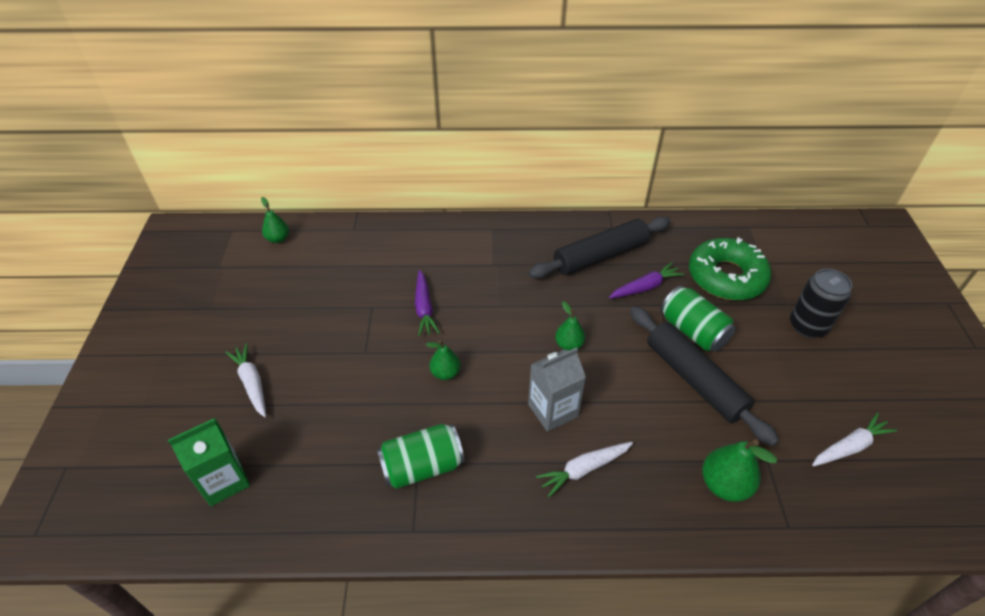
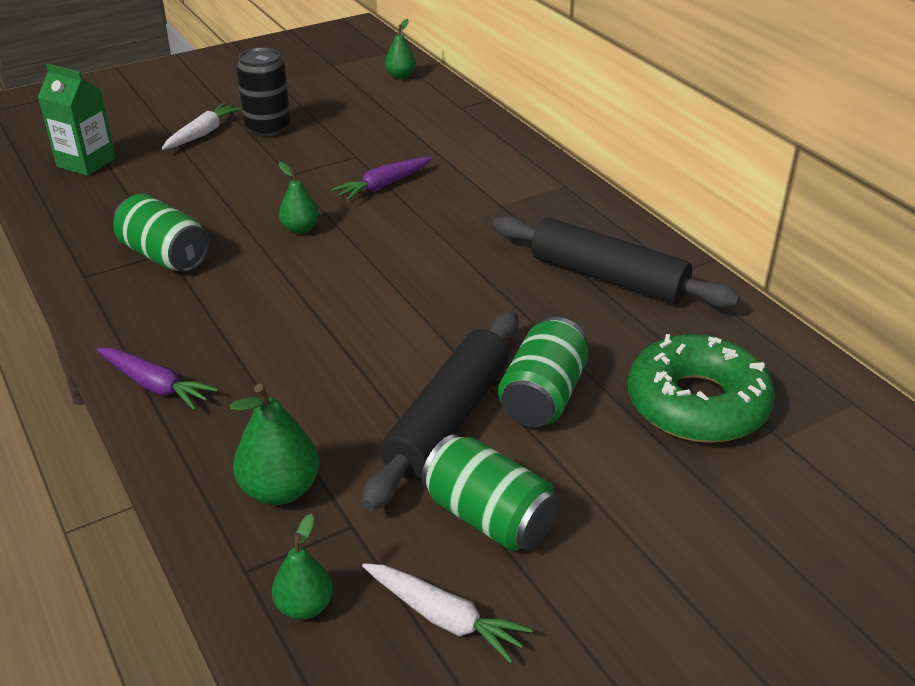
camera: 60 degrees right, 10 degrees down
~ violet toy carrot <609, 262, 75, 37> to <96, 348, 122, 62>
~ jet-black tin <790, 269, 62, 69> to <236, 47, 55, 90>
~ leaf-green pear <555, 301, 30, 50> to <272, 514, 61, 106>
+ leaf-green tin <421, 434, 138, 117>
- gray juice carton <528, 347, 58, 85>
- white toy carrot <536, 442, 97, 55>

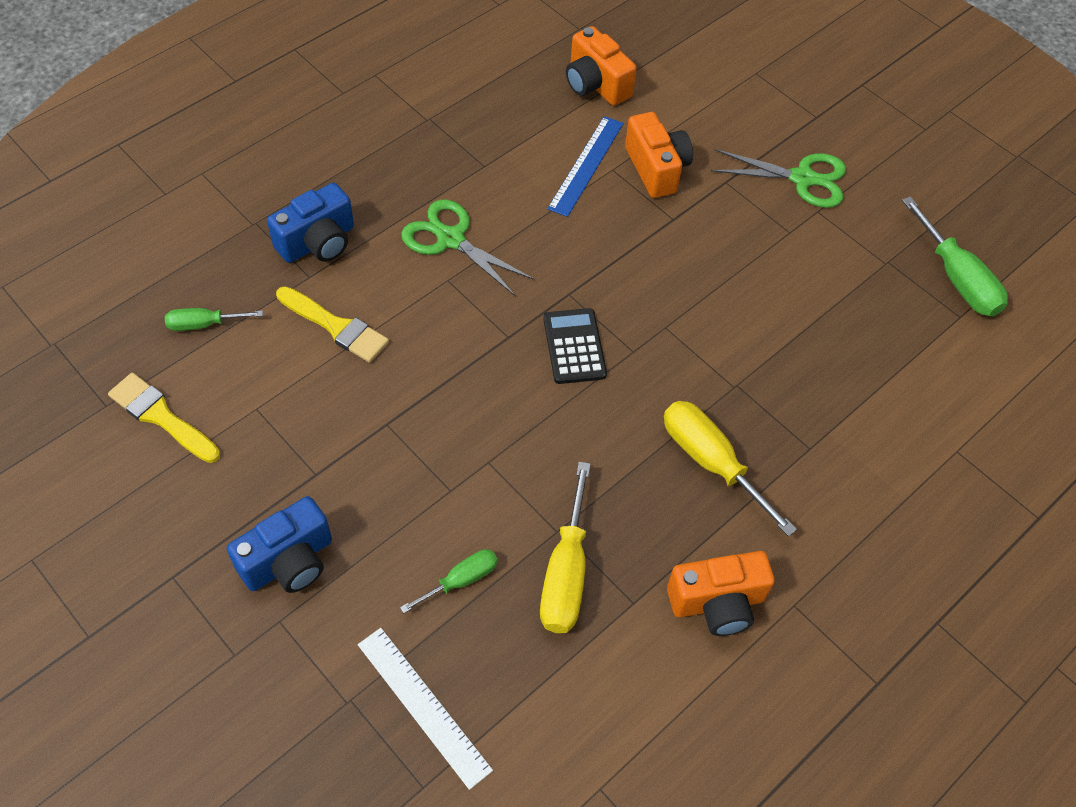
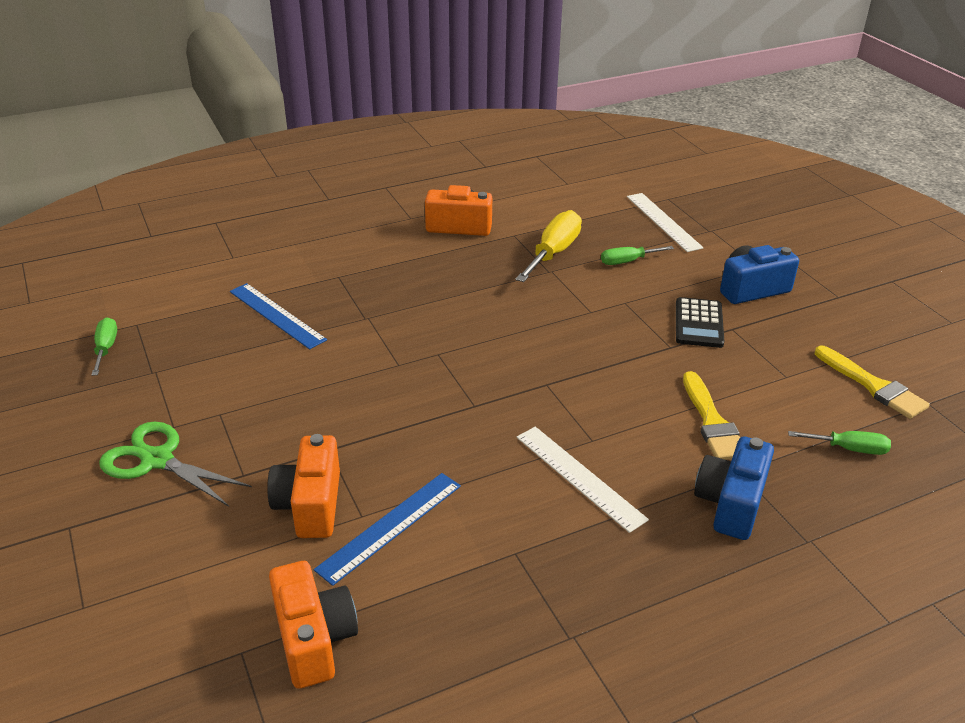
camera: 160 degrees left, 20 degrees down
~ leaf-green flat screwdriver <902, 197, 106, 119> = <91, 317, 26, 59> x0.58
+ royal blue straightedge <230, 283, 97, 66>
~ leaf-green scissors <401, 199, 133, 98> to white straightedge <517, 427, 132, 106>
~ jet-black calculator <543, 308, 64, 76> to <676, 297, 48, 51>
~ yellow paintbrush <276, 286, 113, 77> = <683, 371, 57, 89> 150 degrees counterclockwise
~ royal blue compact camera <267, 183, 87, 80> = <694, 436, 80, 104> 45 degrees counterclockwise
- yellow flat screwdriver <664, 401, 133, 136>

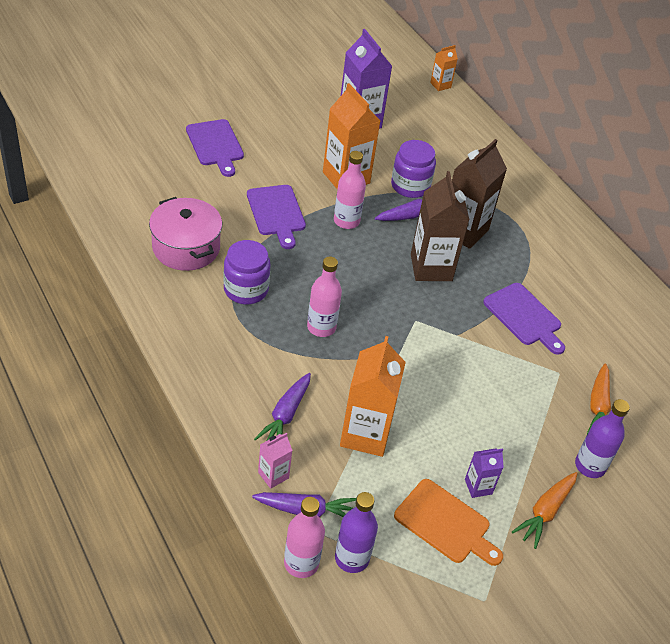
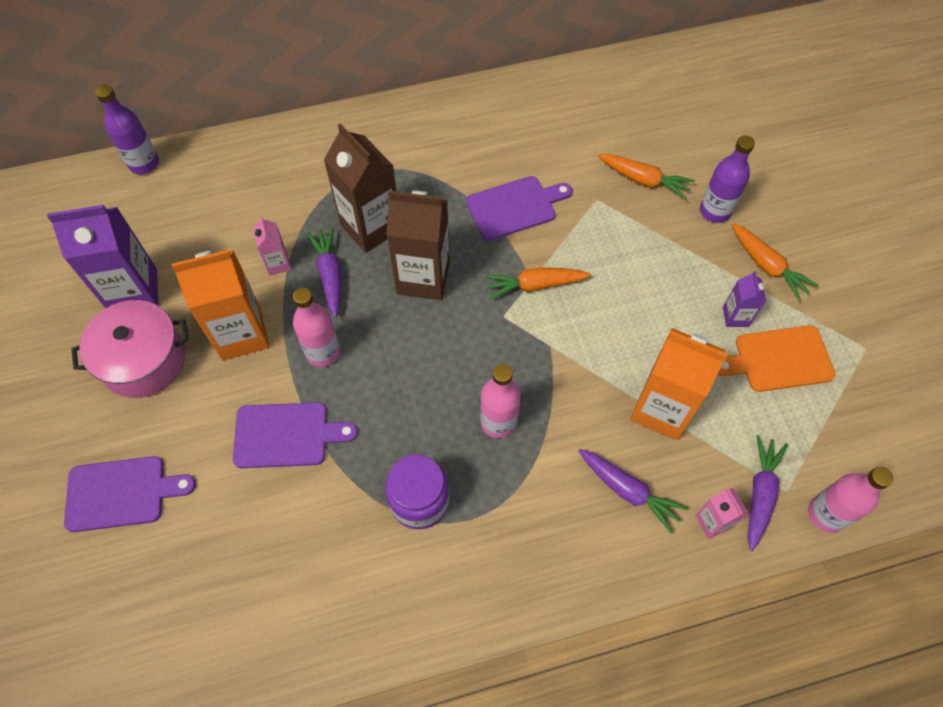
camera: 70 degrees left, 15 degrees up
~ pink stockpot <149, 197, 73, 74> to <71, 300, 118, 98>
~ violet flask <335, 492, 43, 81> to <96, 85, 63, 89>
~ violet preserve jar <391, 140, 45, 58> to pink juice carton <253, 216, 38, 60>
+ bright orange toy carrot <484, 267, 107, 33>
~ bright orange cutting board <394, 479, 109, 87> = <718, 325, 118, 67> 150 degrees counterclockwise
- bright orange juice carton <430, 45, 28, 46>

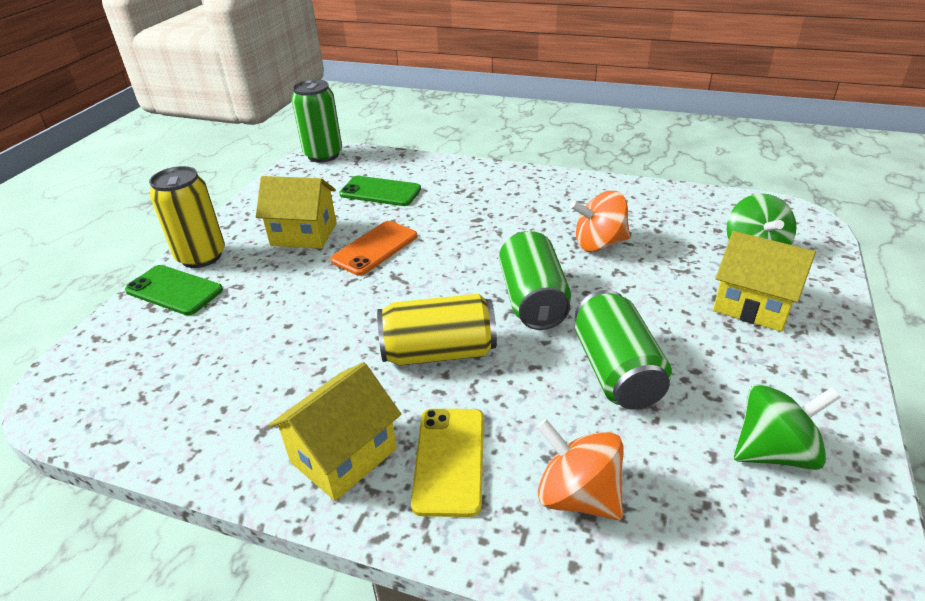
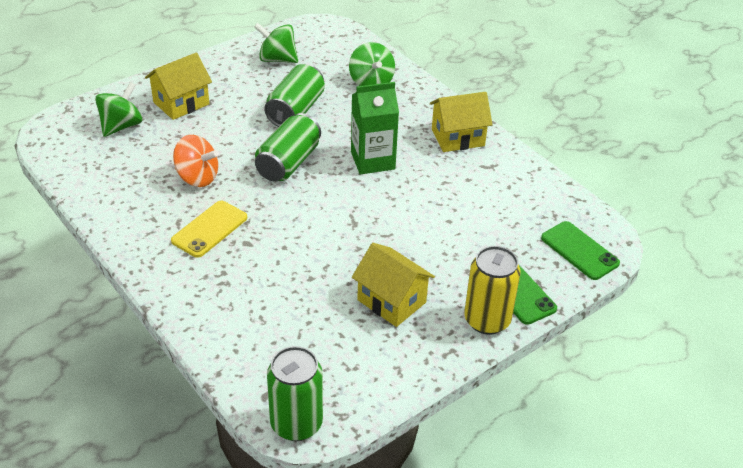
camera: 150 degrees left, 5 degrees up
~ yellow house <713, 231, 103, 101> = <145, 52, 67, 68> 75 degrees clockwise
~ yellow phone <411, 409, 73, 108> to <171, 201, 76, 57>
~ bright orange whirligig <537, 419, 87, 101> to leaf-green whirligig <349, 42, 46, 44>
~ yellow tin <377, 294, 120, 71> to leaf-green juice carton <351, 82, 48, 93>
~ leaf-green phone <339, 176, 82, 30> to <541, 221, 79, 59>
- bright orange phone <330, 221, 87, 55>

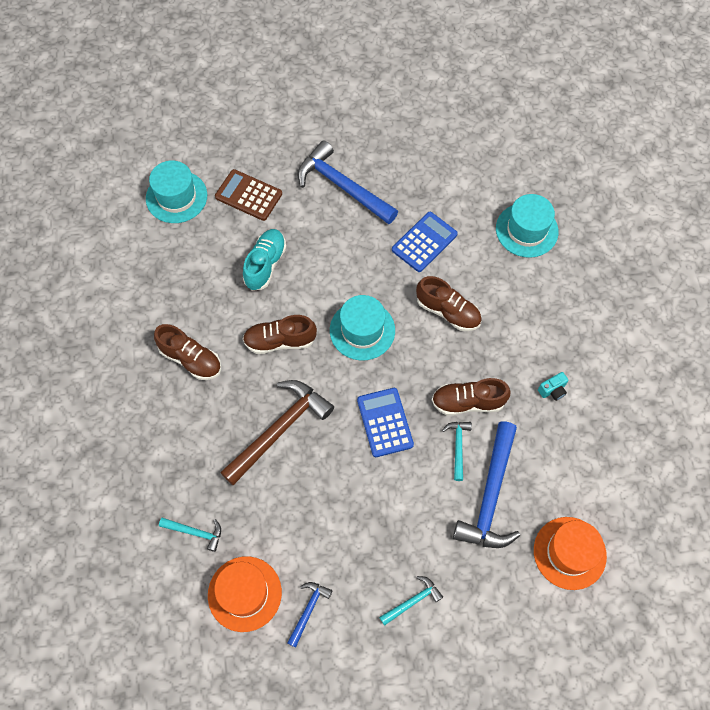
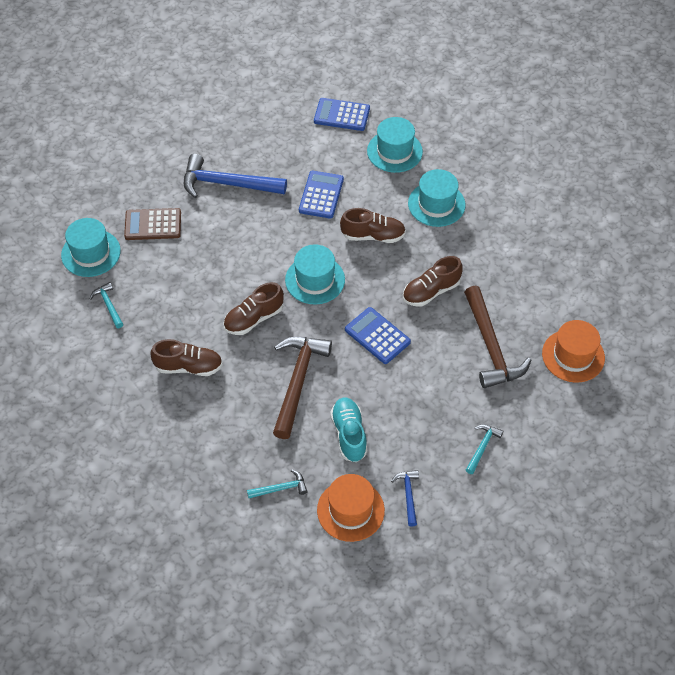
camera: 30 degrees left, 10 degrees down
~ turquoise hammer <442, 422, 30, 59> to <90, 282, 33, 46>
+ royal blue calculator <314, 98, 56, 33>
~ turquoise shoe <243, 229, 43, 62> to <330, 398, 38, 64>
+ turquoise hat <408, 169, 57, 58>
~ royal blue hammer <453, 421, 67, 127> to dark brown hammer <464, 286, 67, 102>
- turquoise compact camera <538, 372, 30, 29>

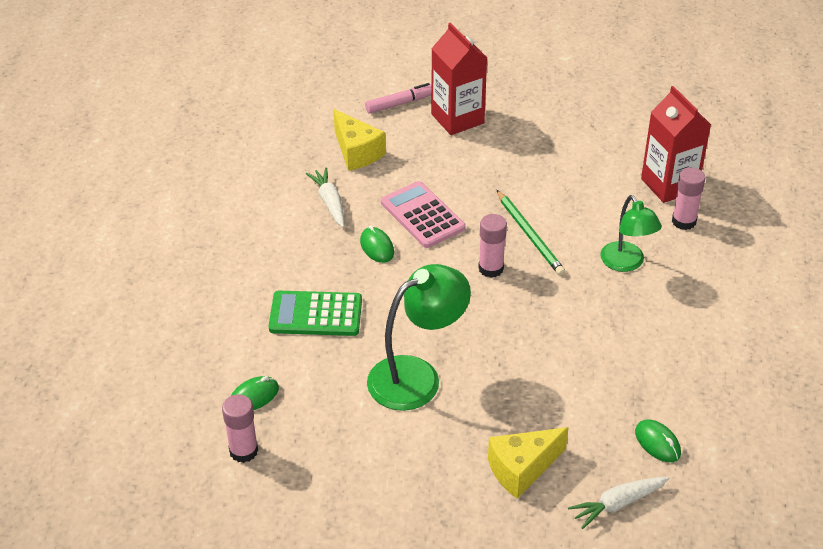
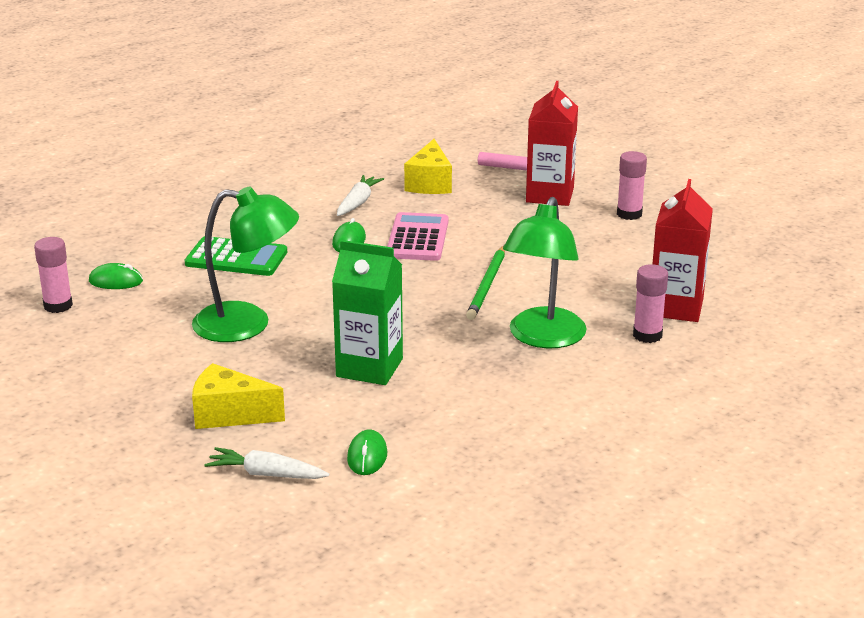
camera: 40 degrees right, 15 degrees down
~ leaf-green calculator <269, 291, 93, 45> = <185, 236, 102, 40> 150 degrees clockwise
+ leaf-green juice carton <332, 240, 71, 145>
~ leaf-green desk lamp <600, 195, 62, 77> = <503, 197, 84, 152> x1.52
~ pink stick of glue <478, 214, 29, 64> to <617, 151, 30, 69>

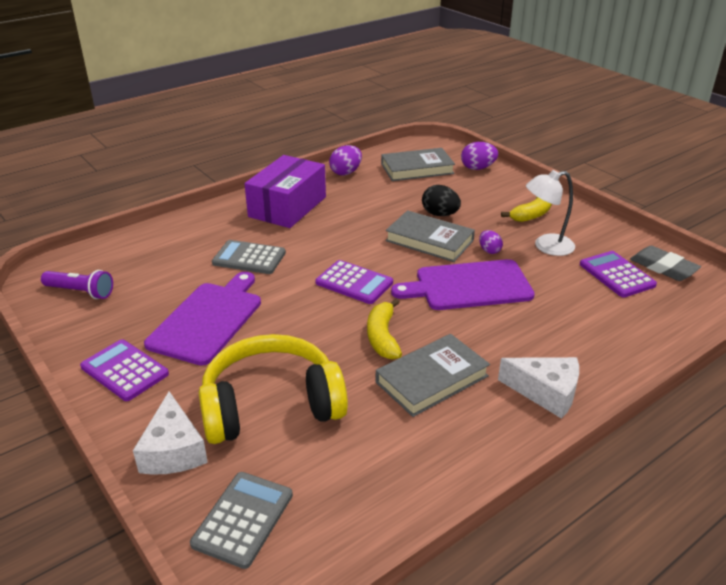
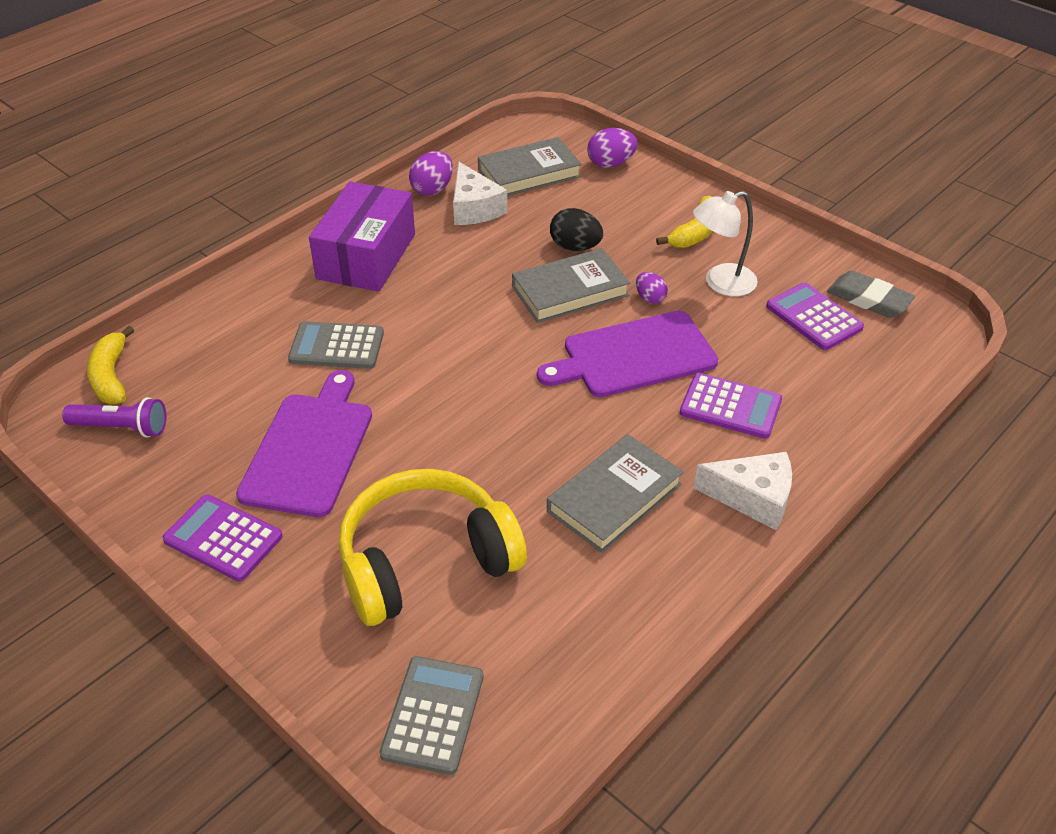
camera: 10 degrees left, 10 degrees up
~ yellow banana fruit <367, 299, 35, 61> to <87, 326, 47, 78>
~ white cheese <133, 391, 75, 84> to <453, 162, 55, 63>
~ gray book <385, 210, 90, 52> = <512, 248, 118, 75> 45 degrees counterclockwise
~ violet calculator <315, 260, 78, 44> to <680, 373, 102, 66>

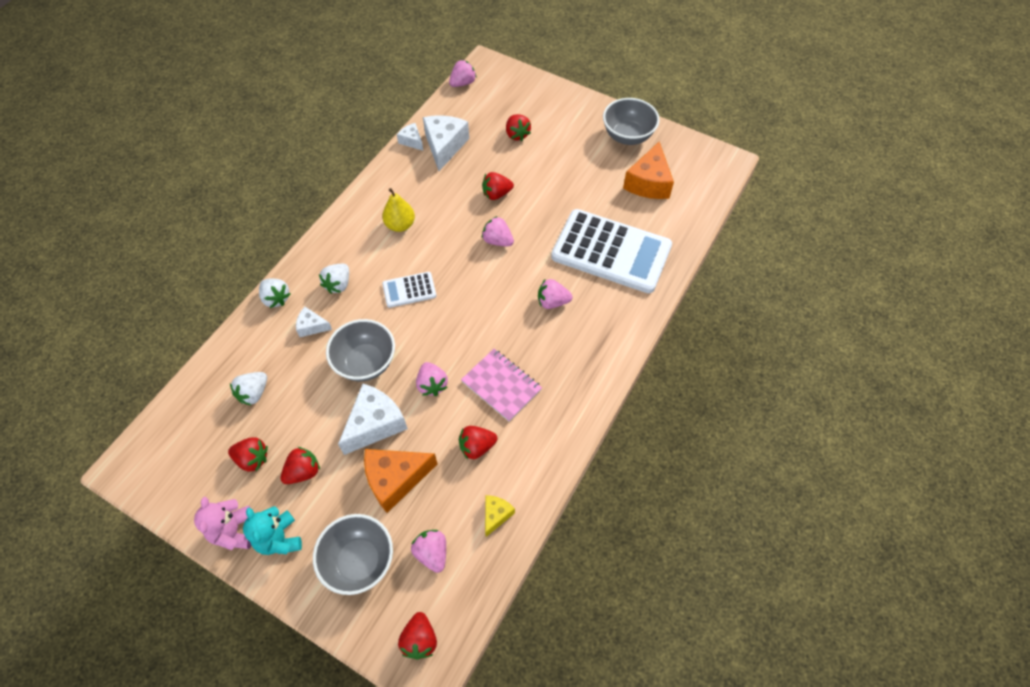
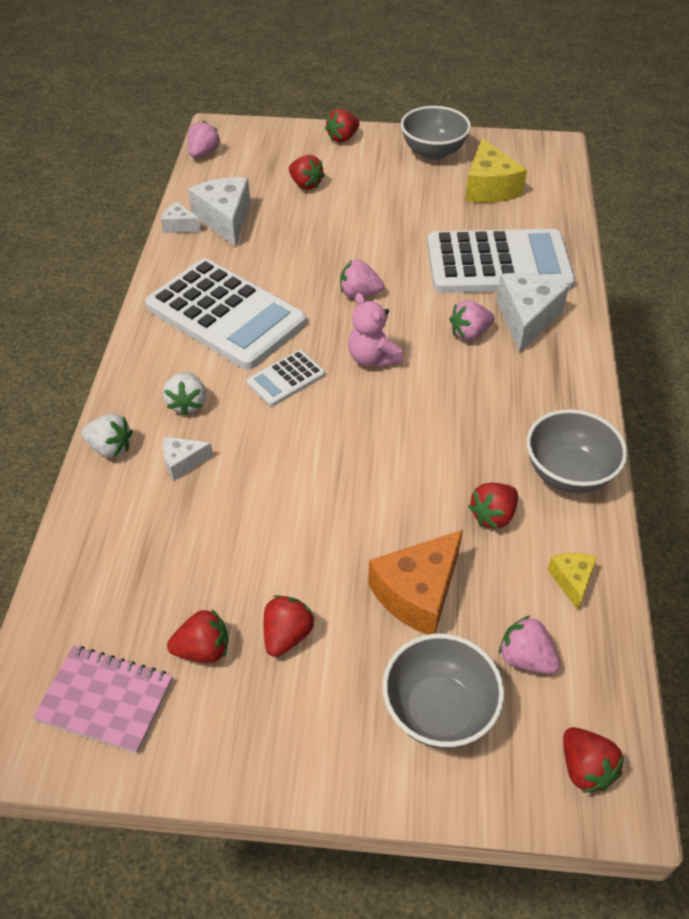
camera: 25 degrees left, 10 degrees down
~ pink exercise book <461, 349, 81, 73> to <33, 646, 140, 108>
~ yellow pear <382, 188, 33, 44> to white calculator <145, 258, 162, 112>
~ red berry <482, 172, 32, 28> to <325, 109, 35, 34>
~ pink teddy bear <194, 497, 58, 53> to <348, 293, 55, 75>
~ bright orange cheese <623, 141, 51, 58> to yellow cheese <465, 138, 62, 65>
~ white cheese <338, 384, 70, 71> to <496, 273, 73, 80>
~ gray deep dish <326, 319, 69, 62> to <527, 409, 100, 84>
- white berry <230, 372, 37, 34>
- turquoise teddy bear <243, 506, 59, 49>
- pink berry <416, 362, 32, 34>

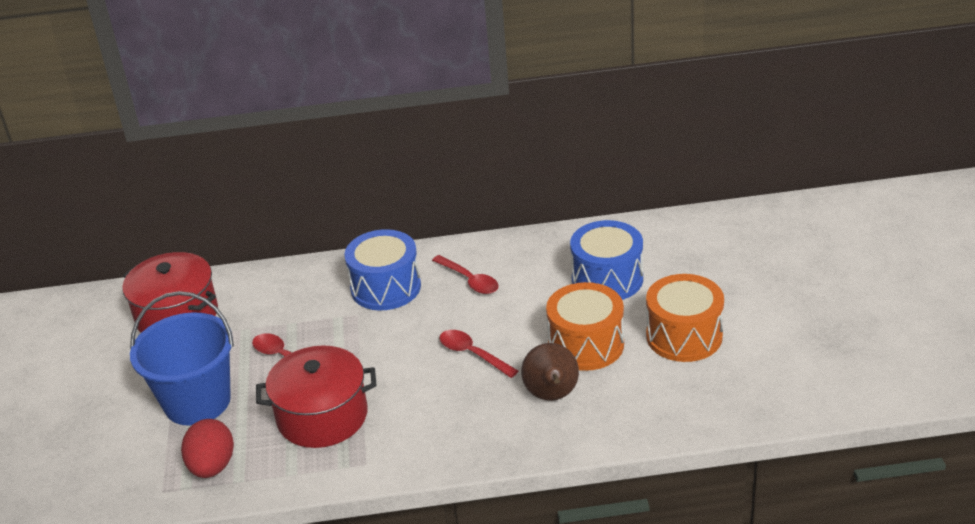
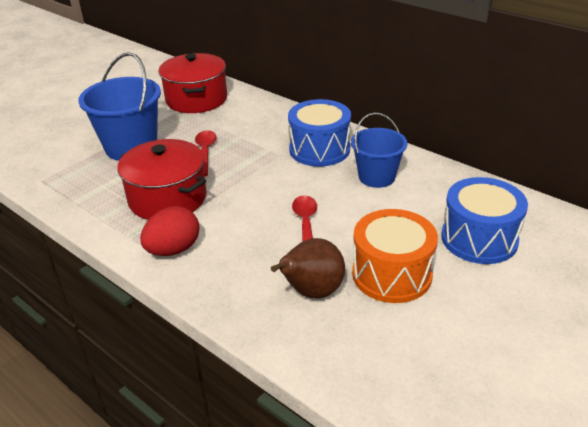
camera: 45 degrees right, 0 degrees up
~ red egg <181, 419, 53, 59> to <140, 206, 59, 50>
~ red teaspoon <432, 255, 67, 39> to royal blue pail <351, 112, 56, 76>
- bright orange toy drum <646, 274, 78, 88>

